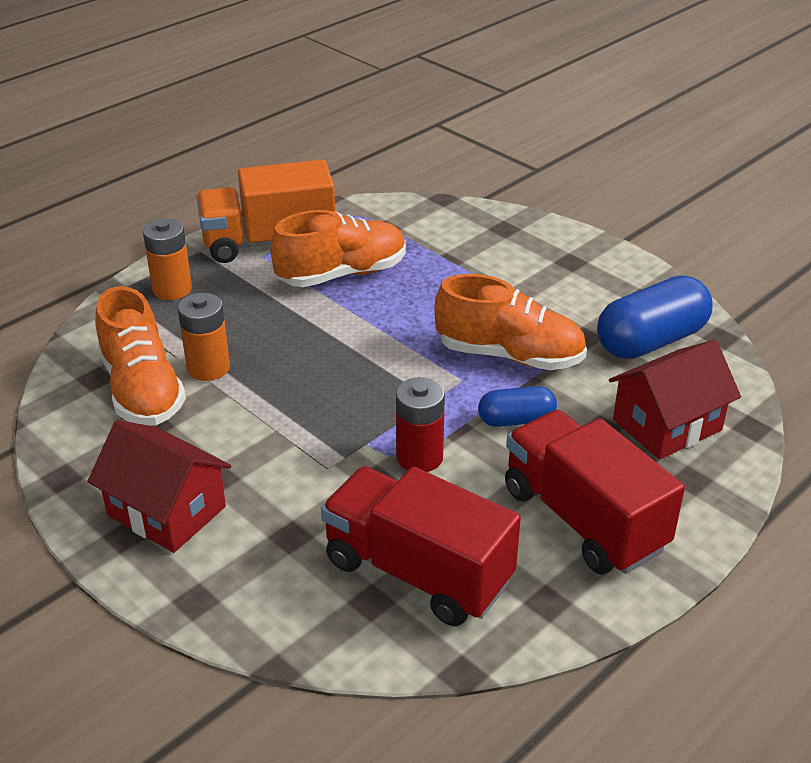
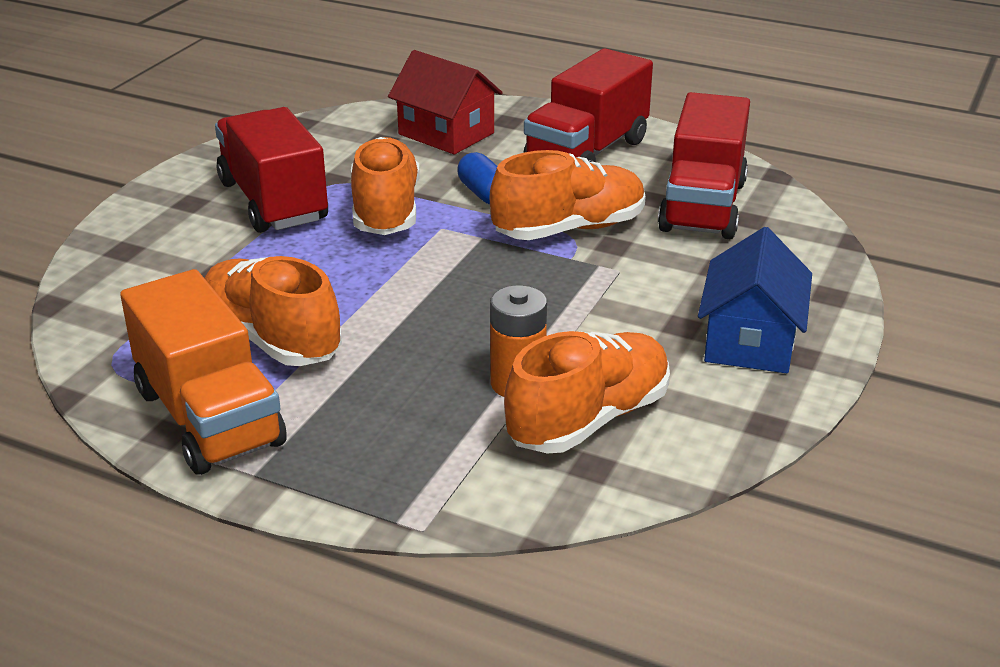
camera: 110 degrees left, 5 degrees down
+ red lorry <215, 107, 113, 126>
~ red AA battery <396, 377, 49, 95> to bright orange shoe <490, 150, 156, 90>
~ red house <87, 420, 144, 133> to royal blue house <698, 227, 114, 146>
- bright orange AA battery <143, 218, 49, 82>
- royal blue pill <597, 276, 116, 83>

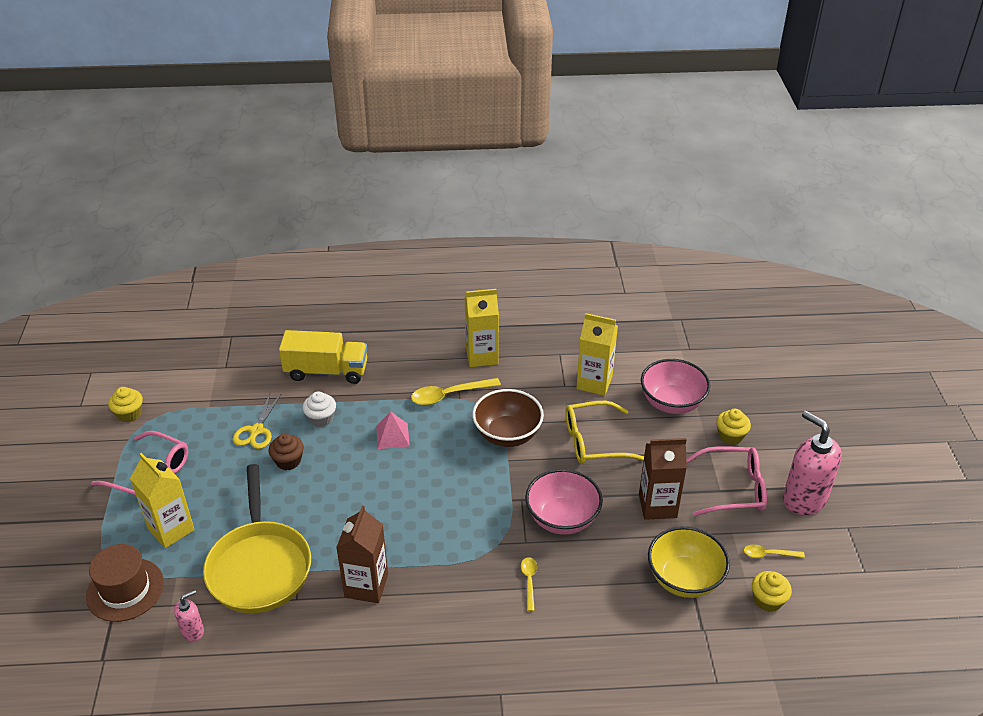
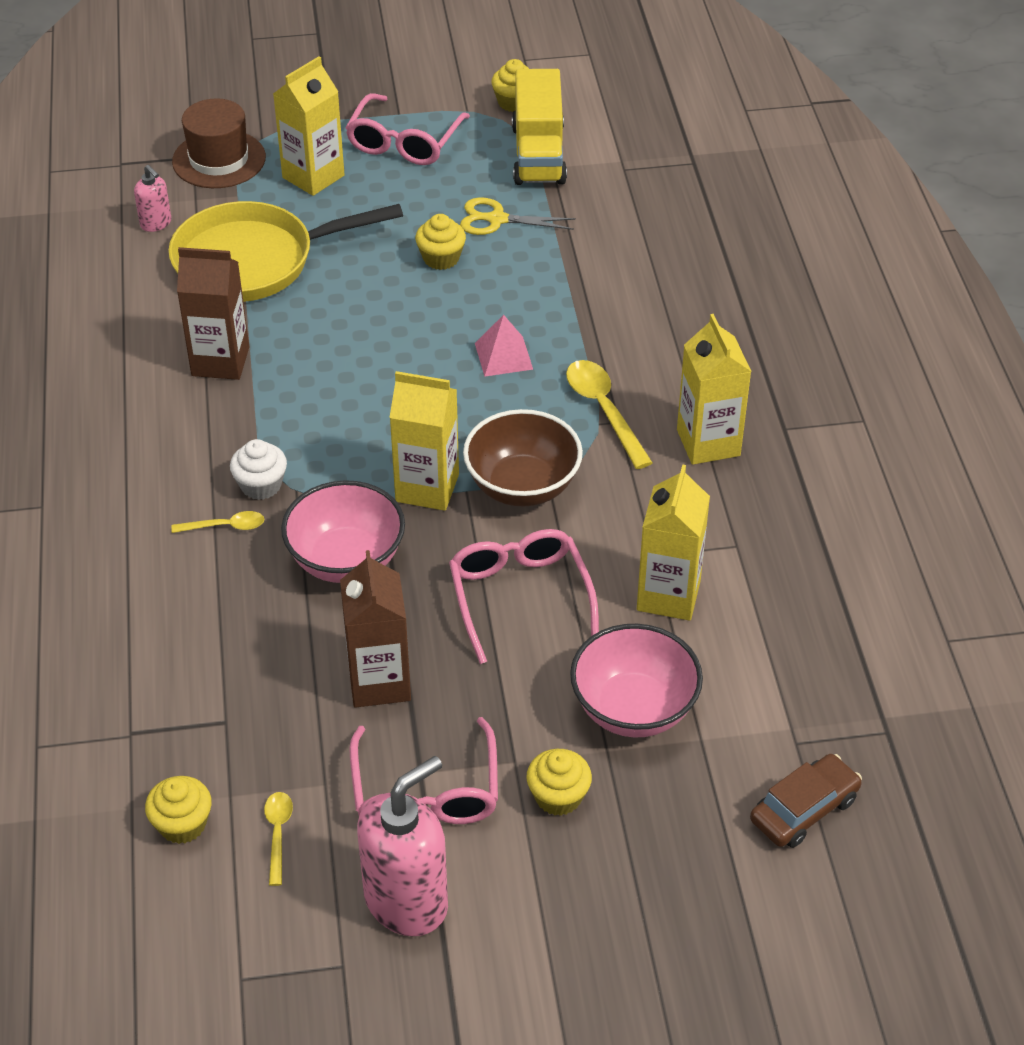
camera: 85 degrees right, 5 degrees up
~ white muffin <302, 391, 34, 36> to <230, 439, 57, 61>
+ yellow juice carton <389, 371, 70, 140>
~ dark brown muffin <269, 434, 35, 36> to yellow muffin <415, 214, 51, 56>
~ yellow glasses <565, 401, 79, 63> to pink glasses <449, 529, 150, 135>
~ yellow lorry <279, 330, 88, 54> to <512, 69, 55, 116>
+ dark brown car <750, 754, 112, 94>
- yellow deep dish <648, 526, 82, 72>

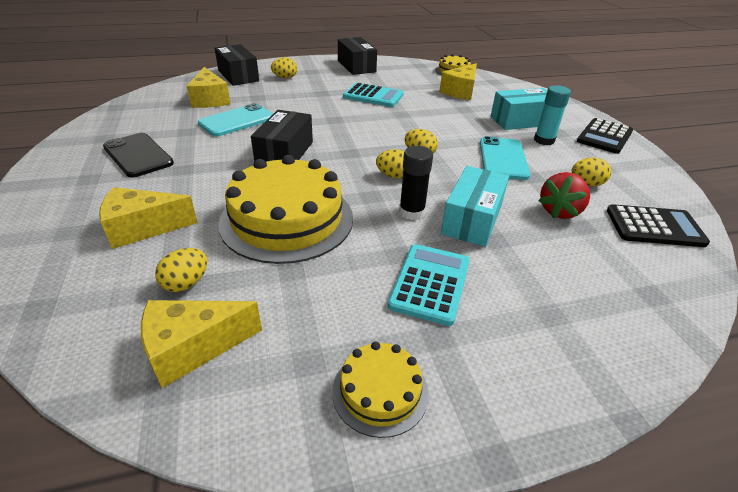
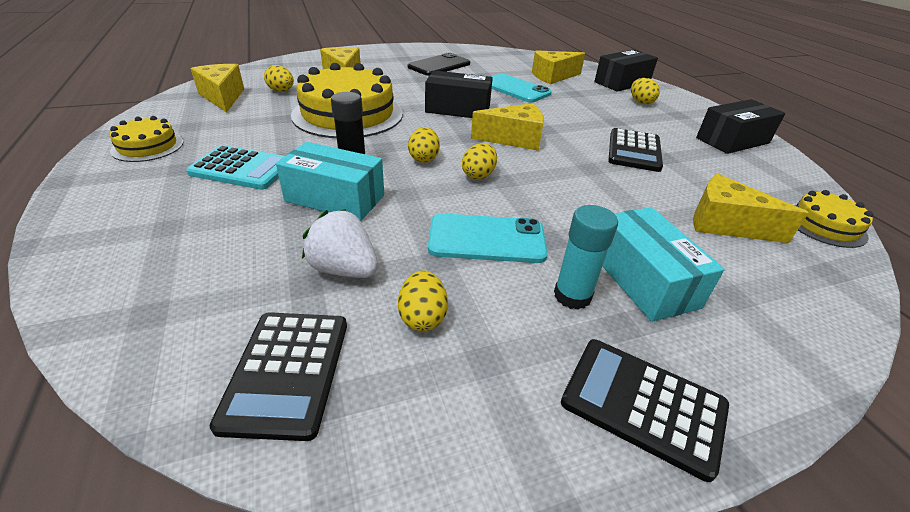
camera: 85 degrees right, 0 degrees up
~ red berry <538, 172, 52, 47> to white berry <302, 209, 76, 69>
+ yellow cheese <471, 103, 73, 48>
~ turquoise calculator <343, 83, 61, 24> to jet-black calculator <608, 128, 55, 44>

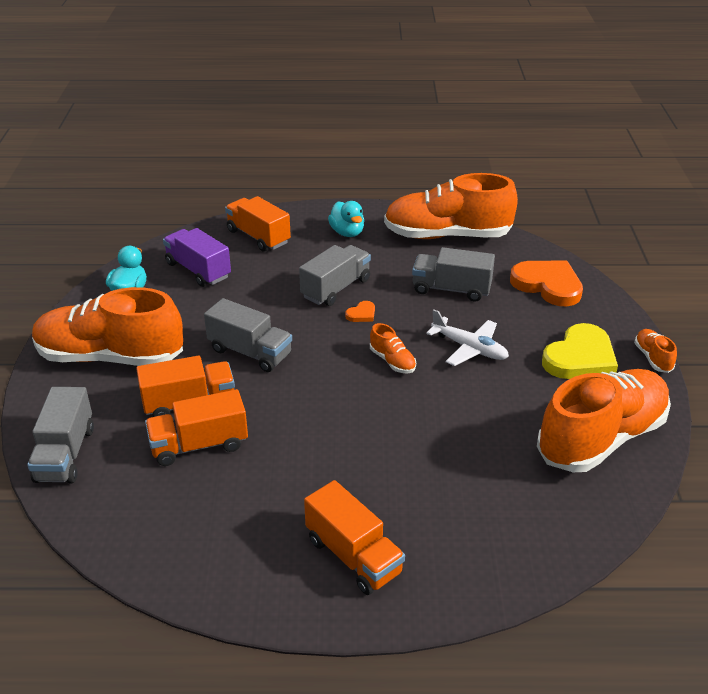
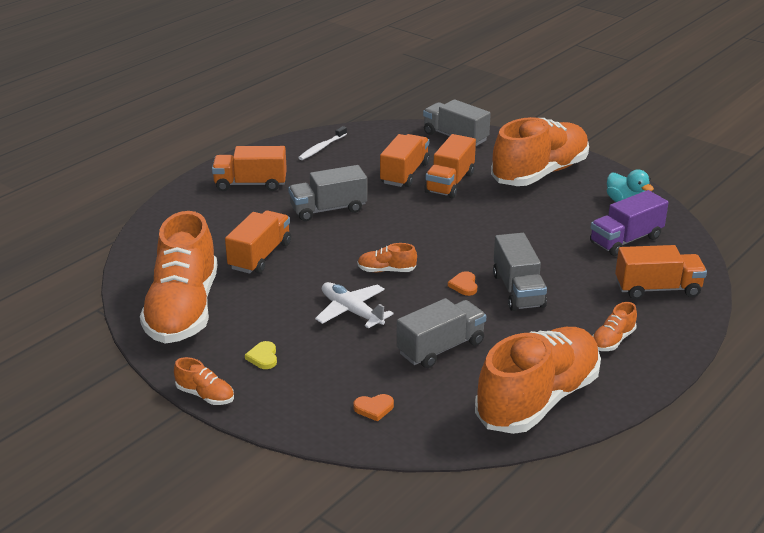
camera: 130 degrees right, 5 degrees down
+ bright orange lorry <225, 210, 66, 64>
~ yellow heart shape <542, 323, 76, 56> = <245, 341, 32, 28> x0.43
~ gray lorry <204, 298, 88, 74> to <288, 165, 79, 56>
+ white toothbrush <298, 126, 49, 34>
~ white aeroplane <426, 309, 83, 57> = <315, 282, 79, 46> 60 degrees clockwise
~ bright orange heart shape <510, 260, 73, 46> = <353, 394, 41, 27> x0.43
~ violet lorry <163, 228, 68, 59> = <590, 190, 79, 66> 150 degrees clockwise
~ turquoise rubber duck <328, 201, 36, 36> to bright orange shoe <592, 302, 45, 49>

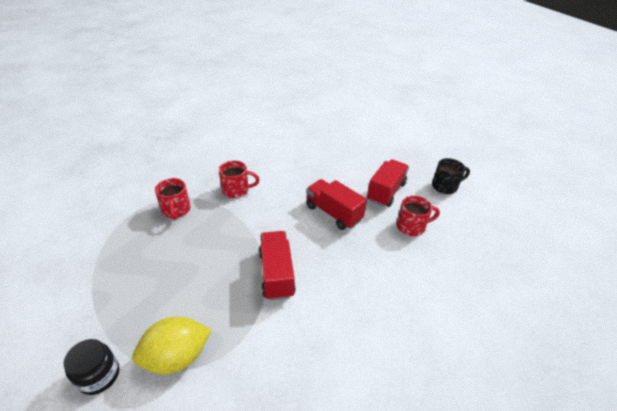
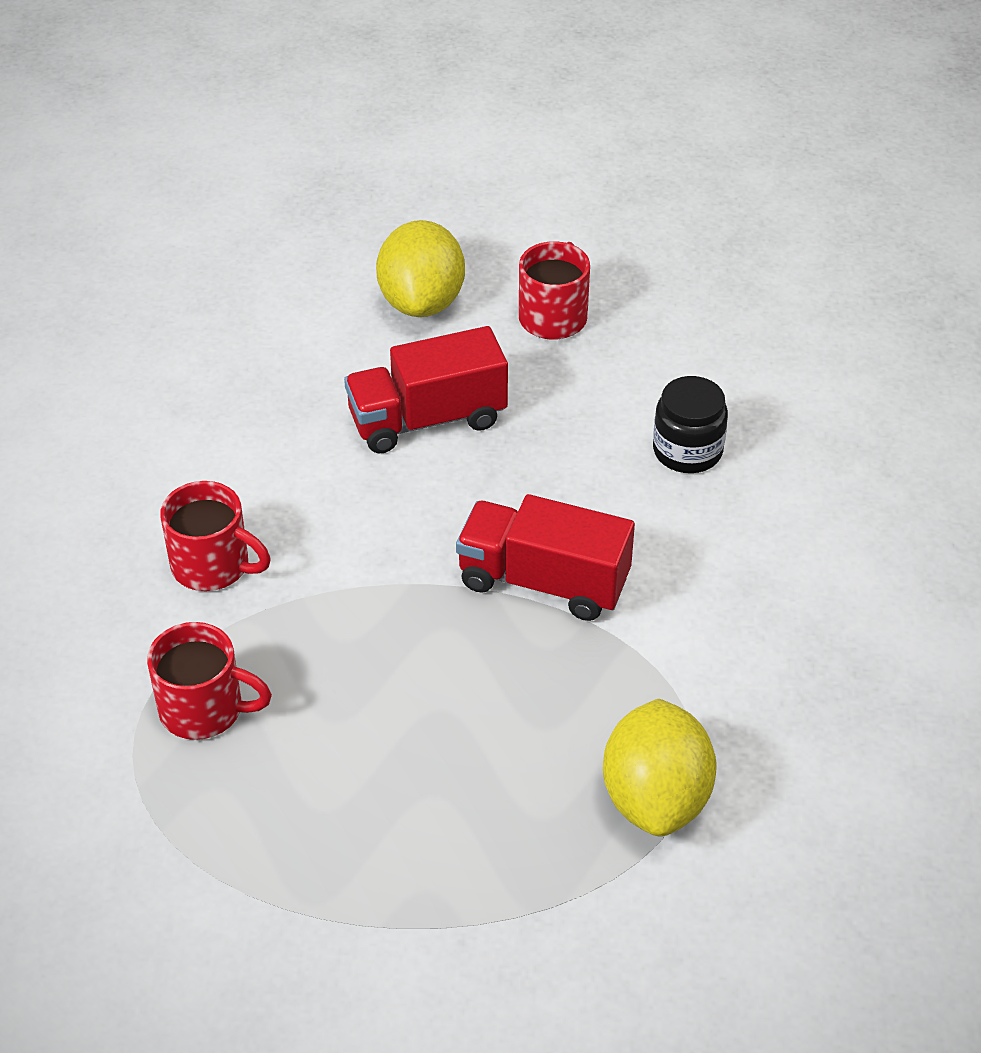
camera: 60 degrees left, 5 degrees up
~ red coffee mug <219, 161, 41, 37> = <160, 481, 111, 110> 90 degrees clockwise
~ red lorry <367, 159, 42, 48> to yellow toy lemon <376, 220, 89, 97>
~ jet-black preserve jar <64, 339, 55, 56> to <653, 376, 75, 97>
- jet-black coffee mug <432, 158, 38, 36>

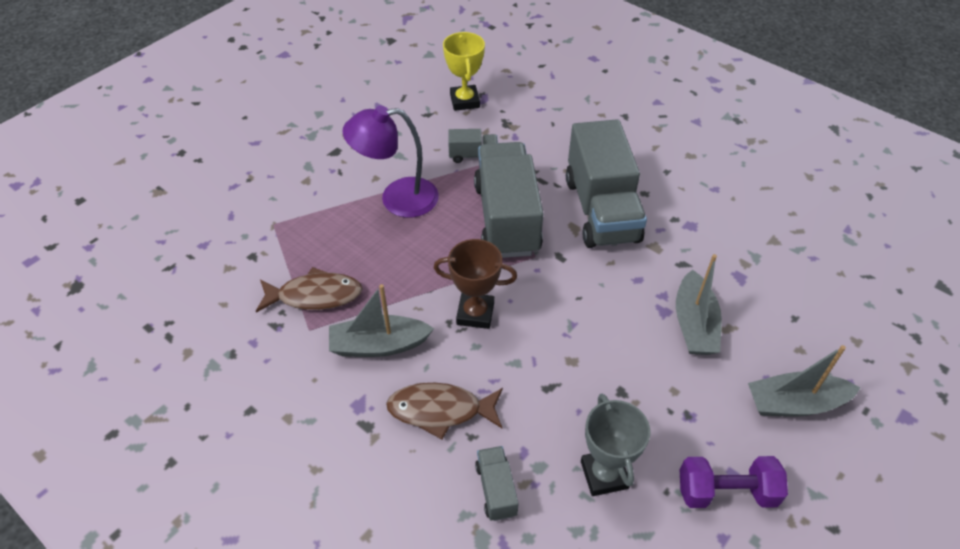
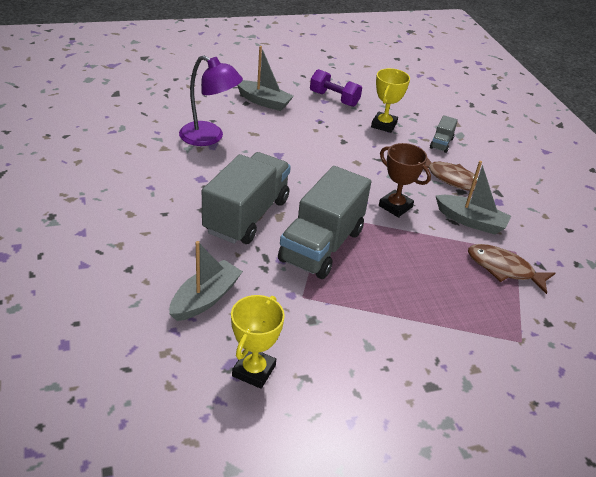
camera: 150 degrees left, 10 degrees down
~ gray boat <676, 254, 46, 101> to <169, 241, 74, 80>
~ violet desk lamp <342, 105, 97, 113> to <179, 55, 64, 91>
~ gray prize cup <581, 394, 69, 102> to yellow prize cup <371, 68, 39, 65>
- gray lorry <448, 129, 50, 34>

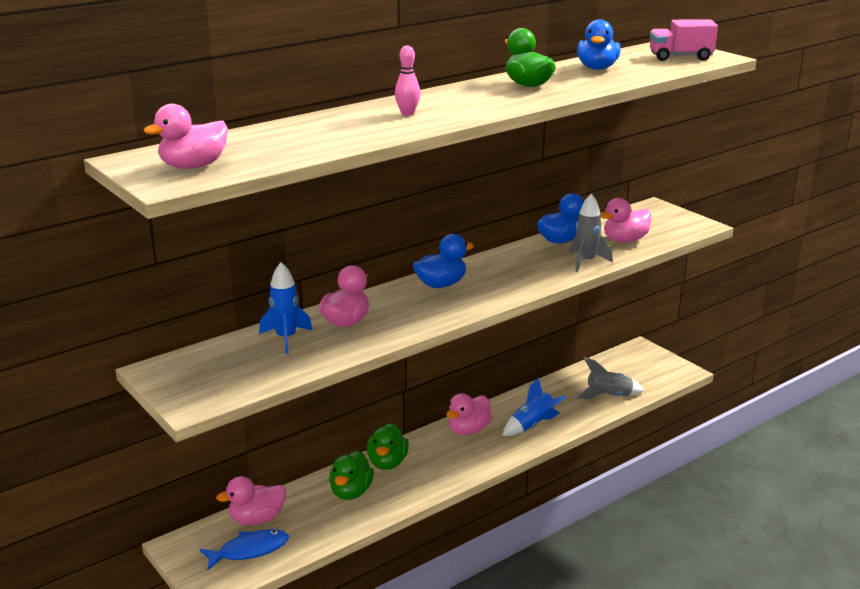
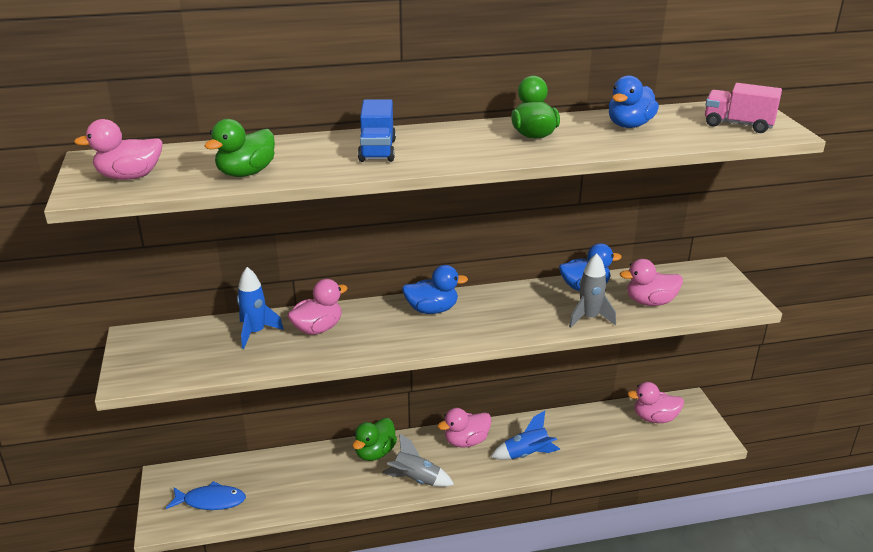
camera: 25 degrees right, 5 degrees up
~ leaf-green rubber duck <329, 451, 45, 49> to <204, 119, 71, 58>
~ pink bowling pin <395, 46, 25, 70> to royal blue lorry <358, 99, 38, 63>
~ gray toy rocket <577, 357, 67, 42> to <382, 433, 72, 54>
~ pink rubber duck <216, 476, 70, 49> to <627, 382, 57, 41>

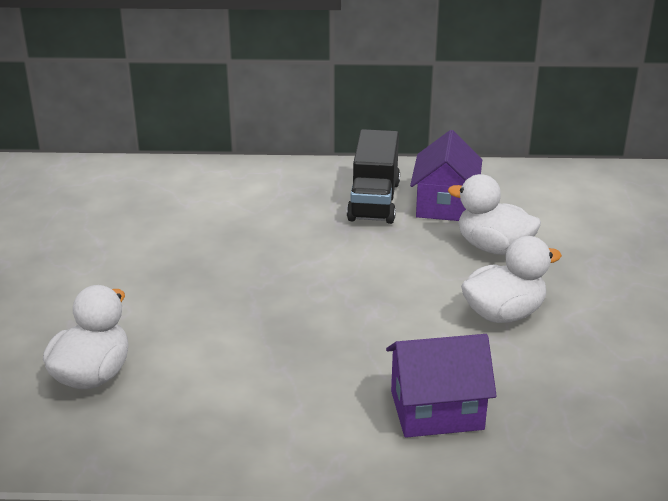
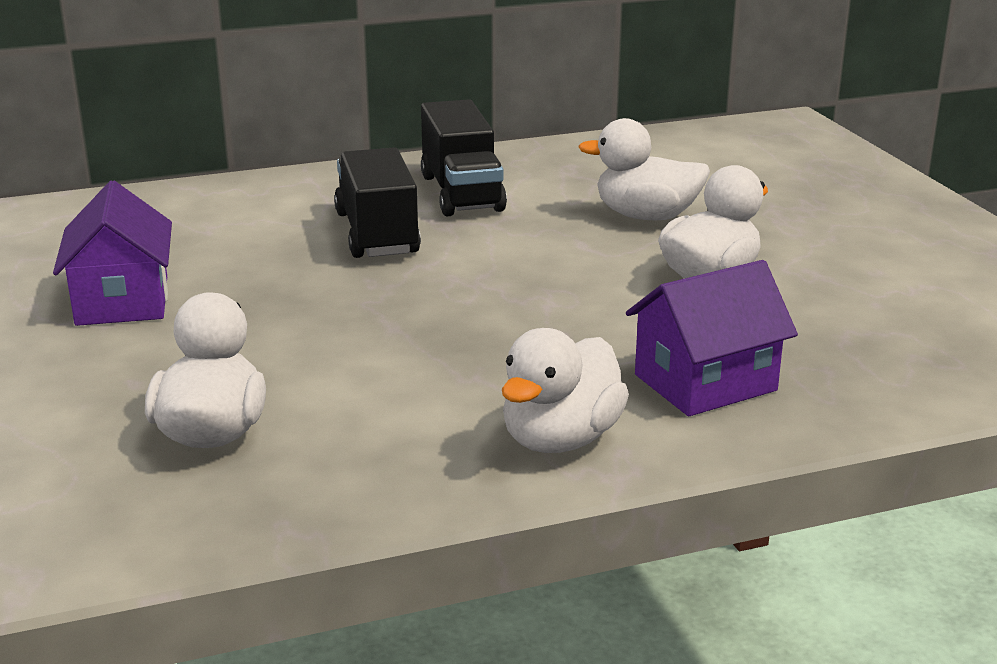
camera: 20 degrees left, 5 degrees down
~ violet house <410, 130, 72, 91> to <53, 180, 119, 146>
+ jet-black lorry <334, 147, 87, 111>
+ white rubber duck <502, 328, 127, 125>

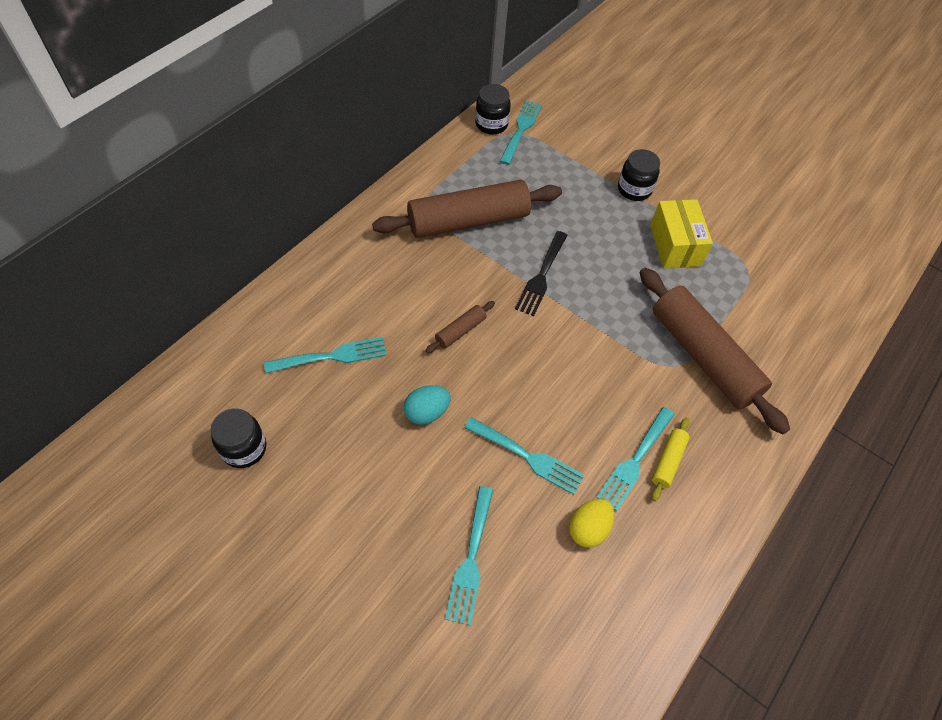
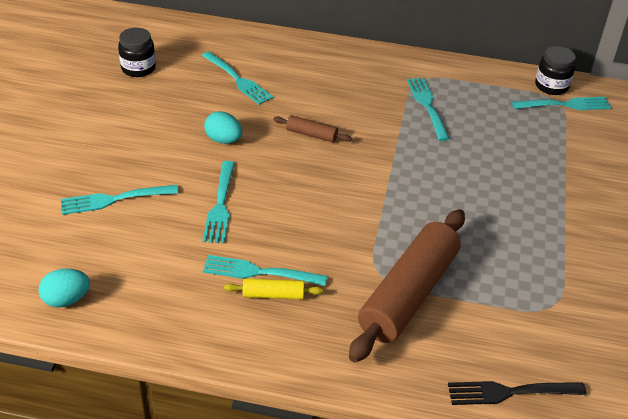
camera: 65 degrees right, 15 degrees down
+ turquoise egg <38, 268, 52, 40>
~ dark brown rolling pin <372, 180, 190, 58> to turquoise fork <407, 77, 43, 64>
~ jet-black fork <515, 231, 53, 85> to <448, 381, 139, 24>
- yellow egg <569, 499, 45, 49>
- jet-black preserve jar <618, 149, 42, 52>
- yellow box <650, 199, 63, 69>

